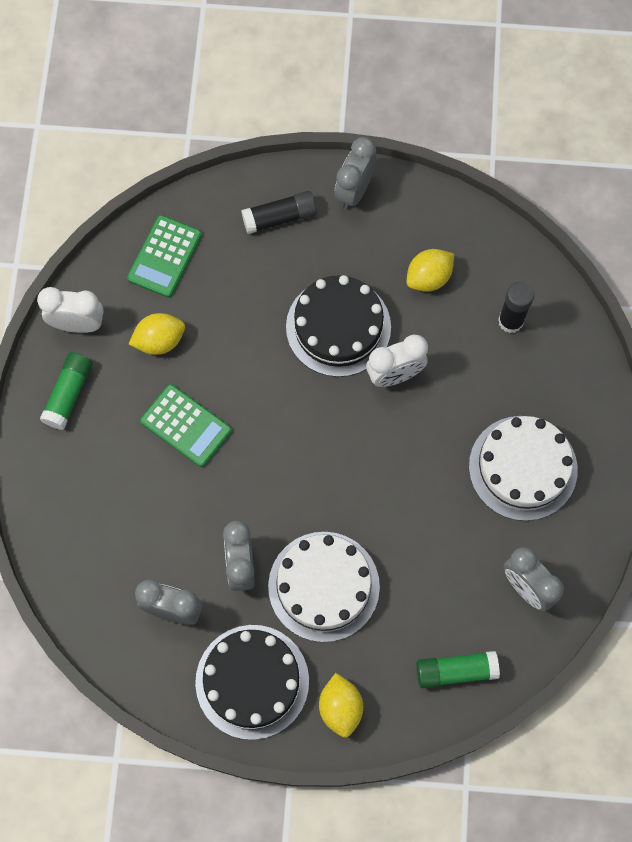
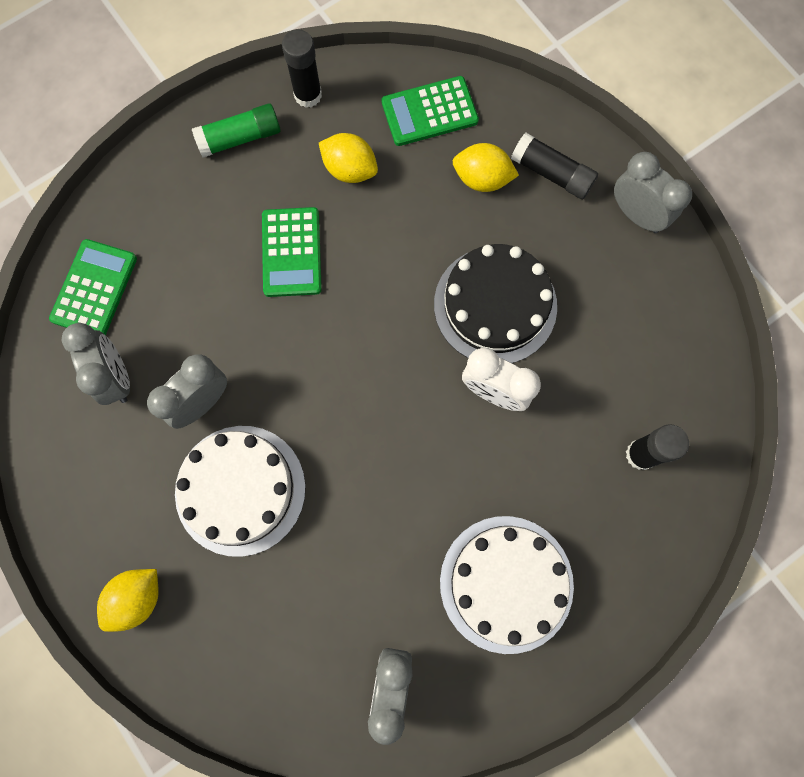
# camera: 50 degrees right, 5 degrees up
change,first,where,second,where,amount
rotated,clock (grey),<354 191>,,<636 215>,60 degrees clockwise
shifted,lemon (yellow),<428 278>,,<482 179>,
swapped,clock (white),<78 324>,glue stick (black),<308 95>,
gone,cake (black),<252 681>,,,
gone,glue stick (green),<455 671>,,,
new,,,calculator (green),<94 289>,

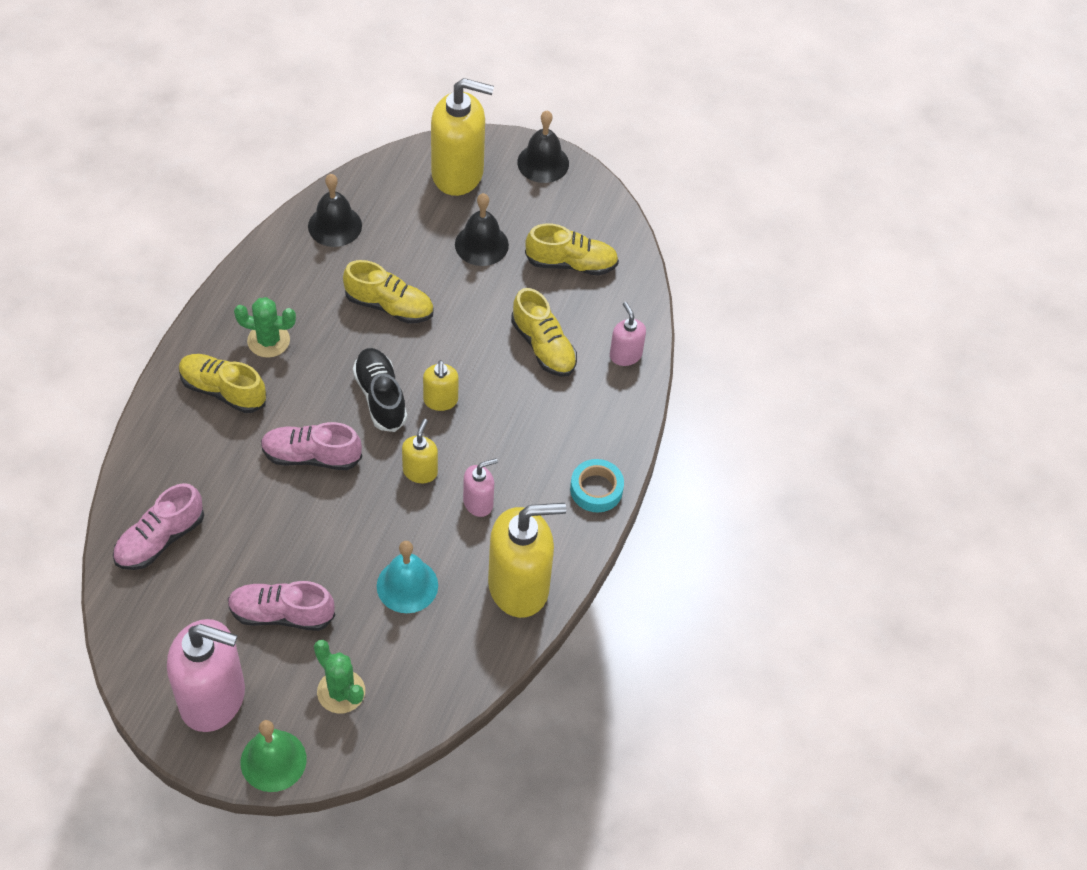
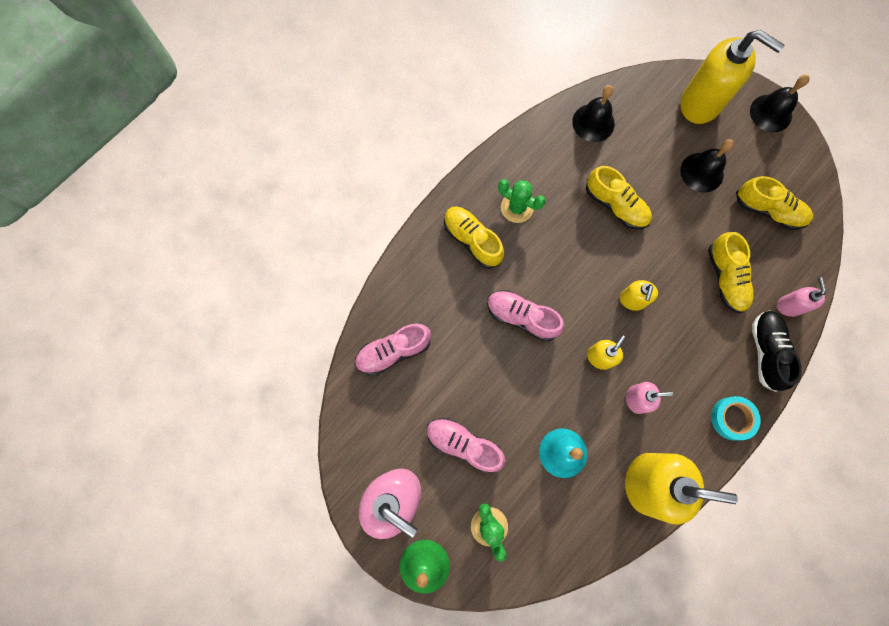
# camera: 25 degrees right, 20 degrees up
change,first,where,second,where,amount
shifted,shoe (black),<380 397>,,<765 351>,

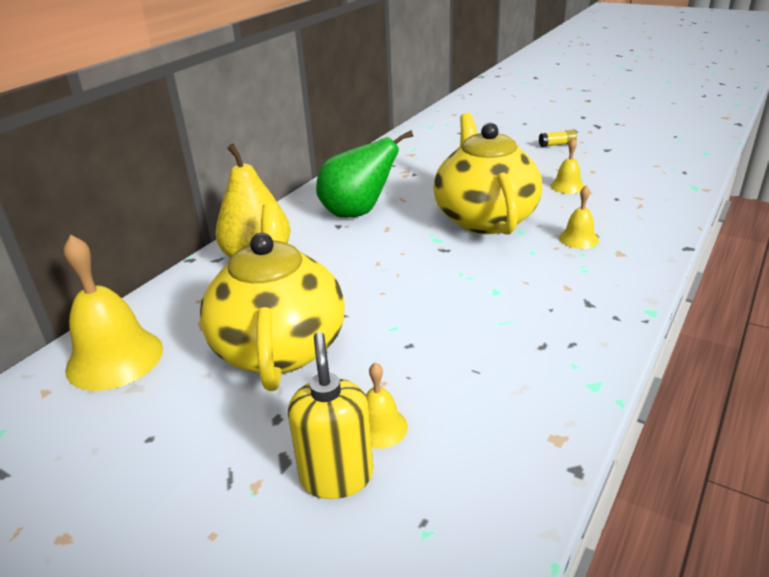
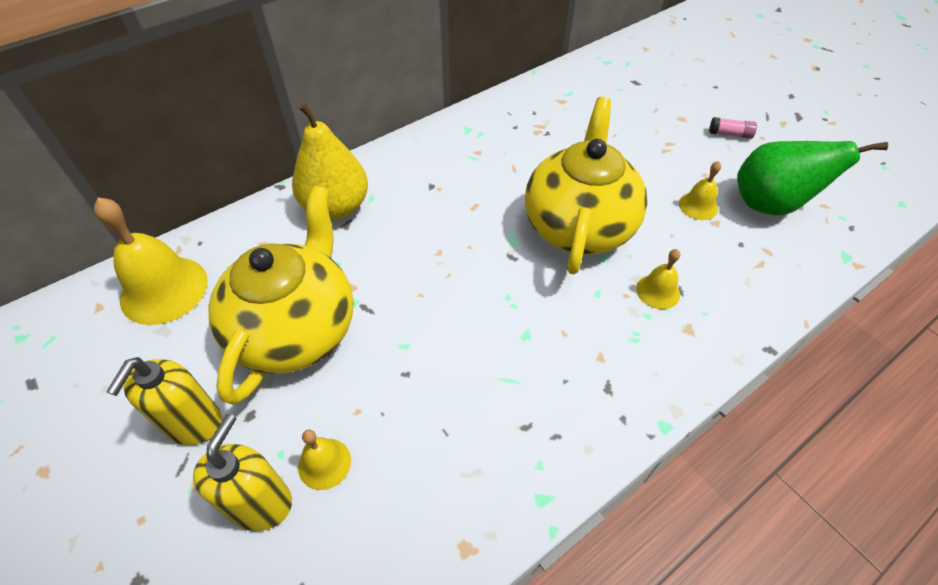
# camera: 20 degrees right, 20 degrees up
change,first,where,second,where,amount
shifted,pear (green),<357 213>,,<770 205>,
repainted,glue stick (yellow),<557 145>,glue stick (pink),<730 134>,
new,,,soap dispenser (yellow),<193 423>,

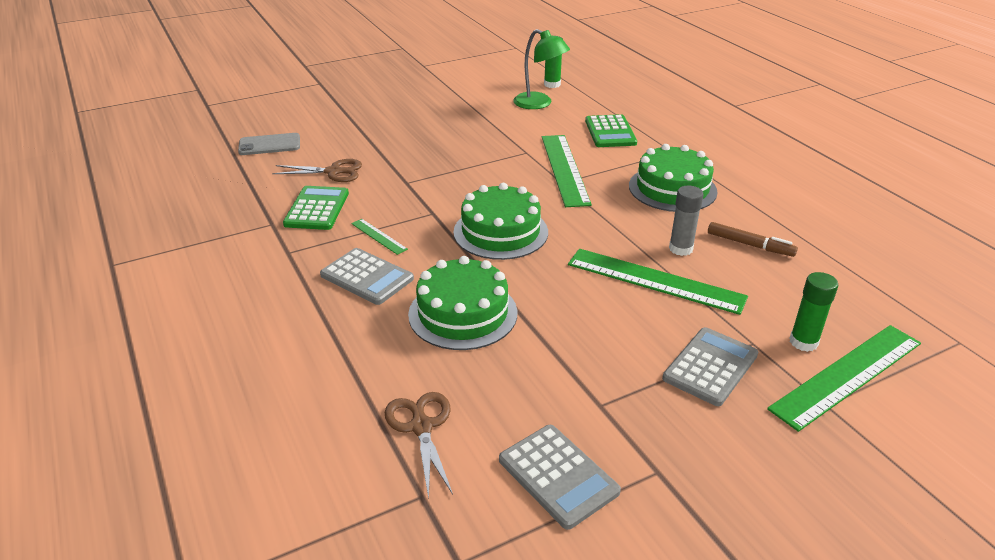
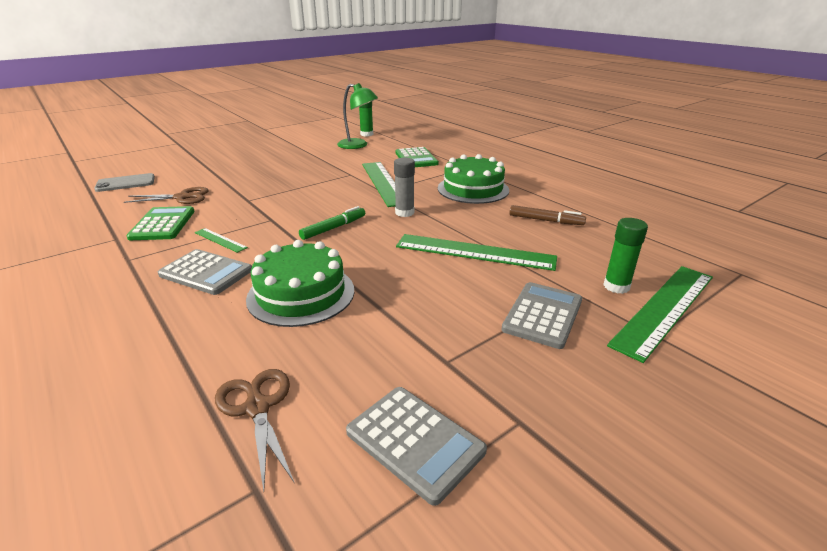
# camera: 10 degrees left, 5 degrees down
change,first,where,second,where,amount
swapped,cake (green),<500 232>,marker (green),<333 228>,
shifted,glue stick (grey),<680 249>,,<404 213>,

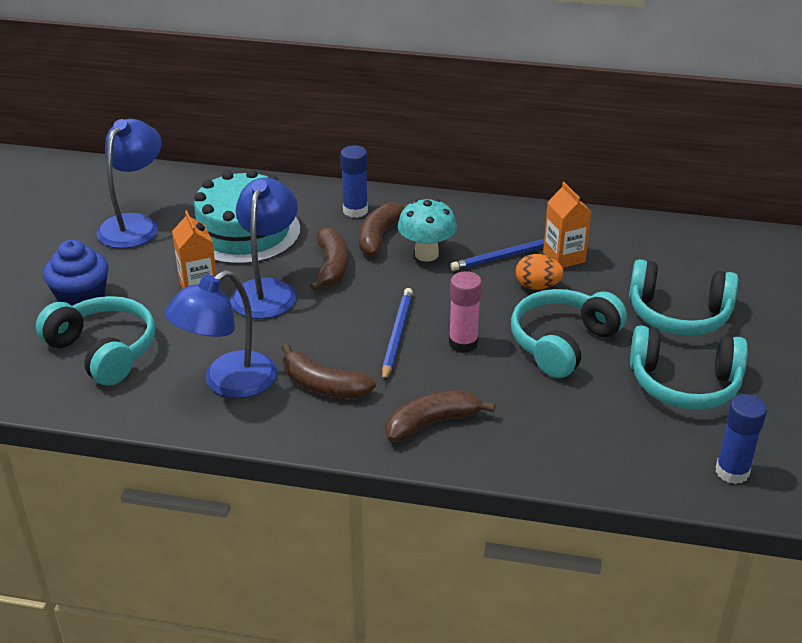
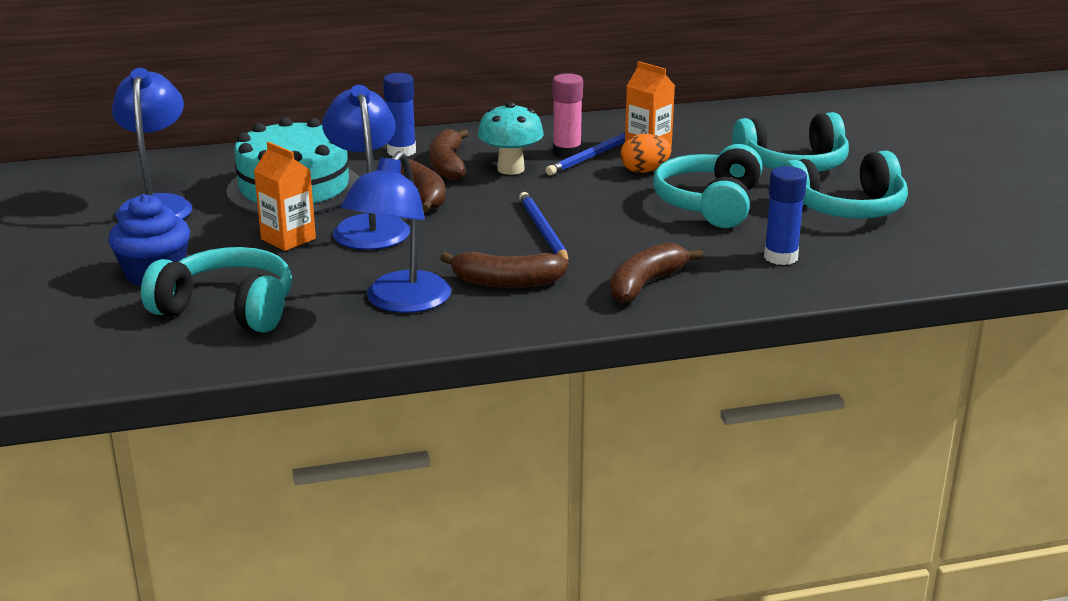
# camera: 25 degrees left, 10 degrees down
change,first,where,second,where,amount
shifted,glue stick (pink),<463 343>,,<567 152>,
shifted,glue stick (blue),<732 471>,,<780 257>,

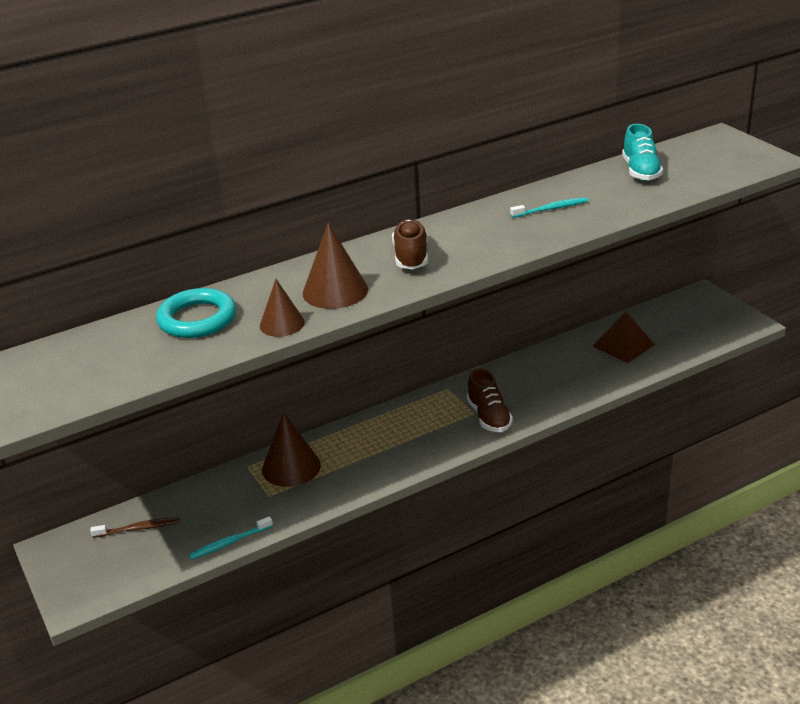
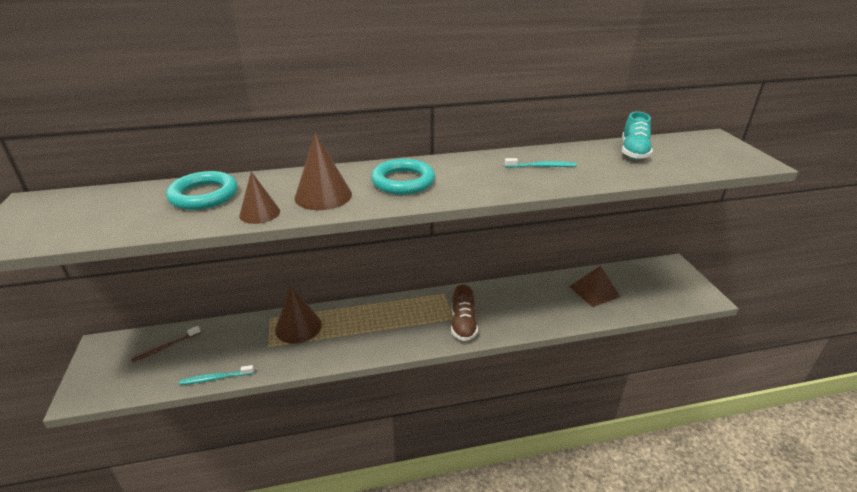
# camera: 15 degrees right, 0 degrees up
change,first,where,second,where,amount
swapped,shoe (brown),<411 257>,ring (turquoise),<403 181>,
rotated,toothbrush (brown),<138 528>,,<165 347>,135 degrees clockwise

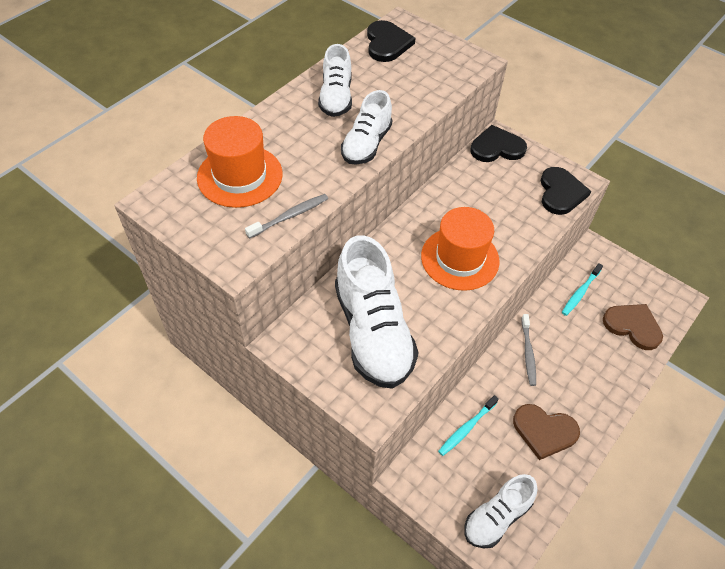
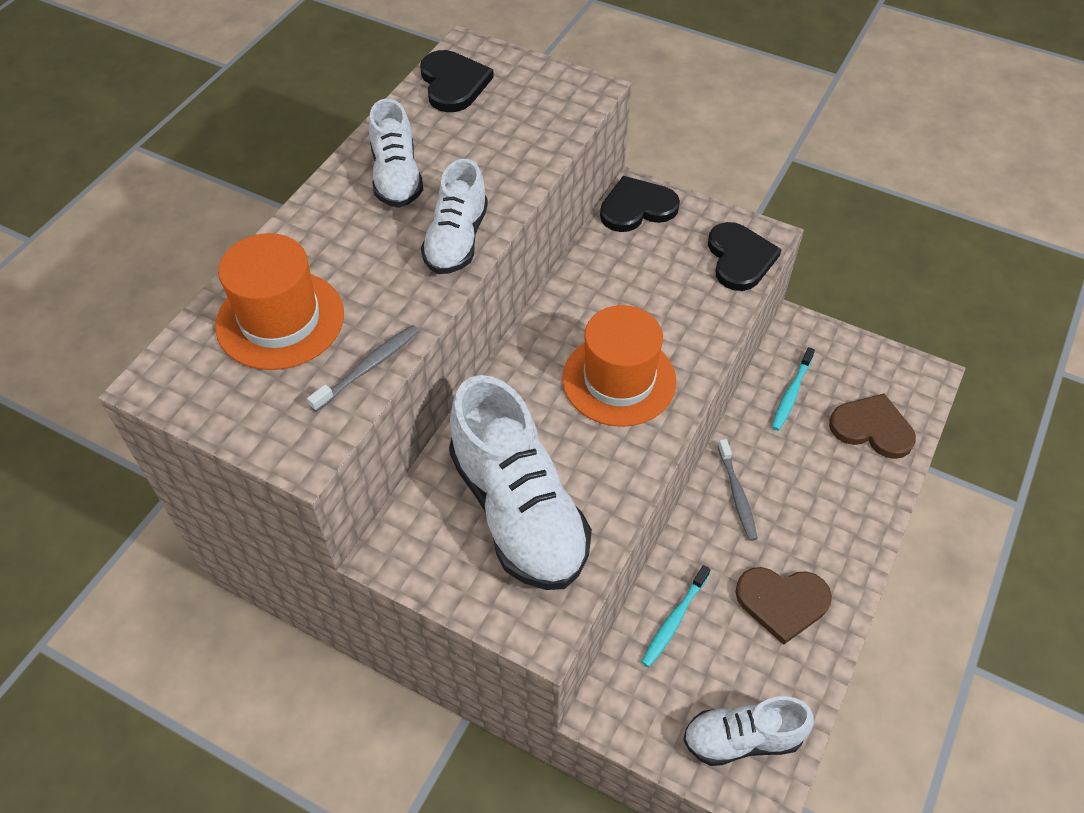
# camera: 10 degrees left, 0 degrees up
change,first,where,second,where,amount
rotated,shoe (white),<496 517>,,<742 739>,45 degrees clockwise

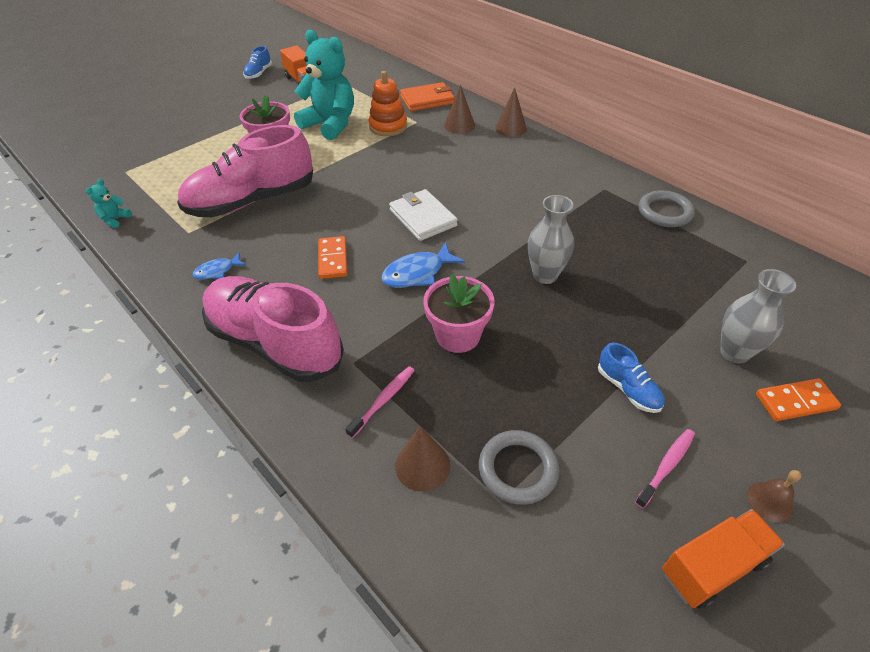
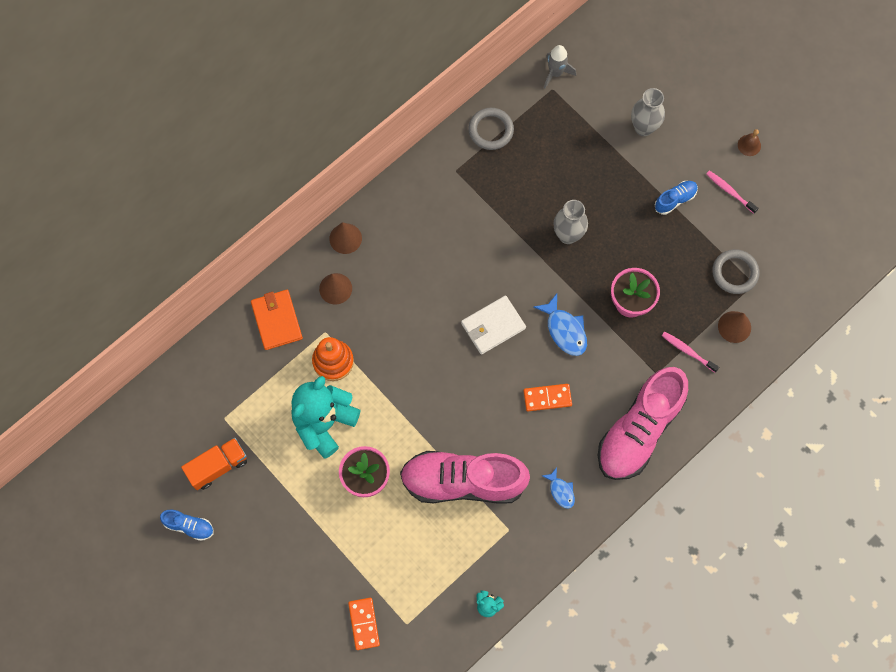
# camera: 90 degrees left, 25 degrees up
change,first,where,second,where,amount
rotated,shoe (pink),<252 201>,,<463 481>,120 degrees clockwise
shifted,domino (orange),<795 402>,,<364 624>,
gone,truck (orange),<712 566>,,,
new,,,rocket (grey),<555 73>,

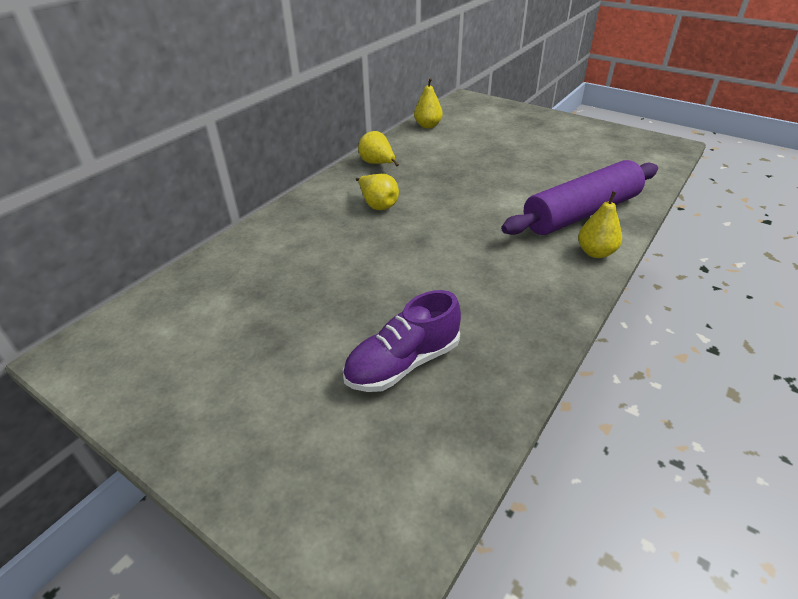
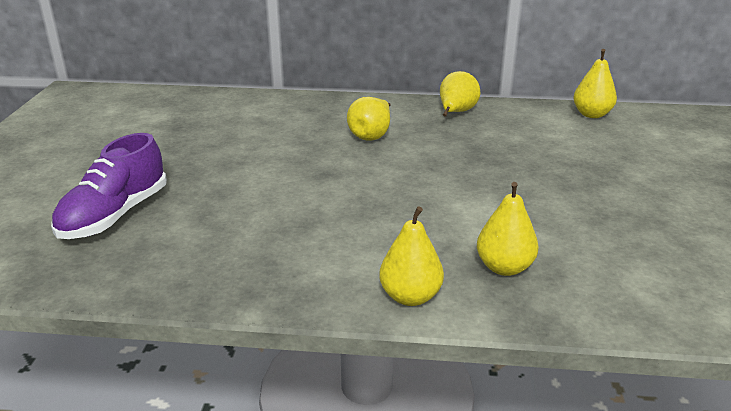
# camera: 60 degrees right, 10 degrees down
change,first,where,second,where,amount
swapped,rolling pin (purple),<581 213>,pear (yellow),<504 267>,
rotated,shoe (purple),<403 363>,,<114 215>,90 degrees counterclockwise

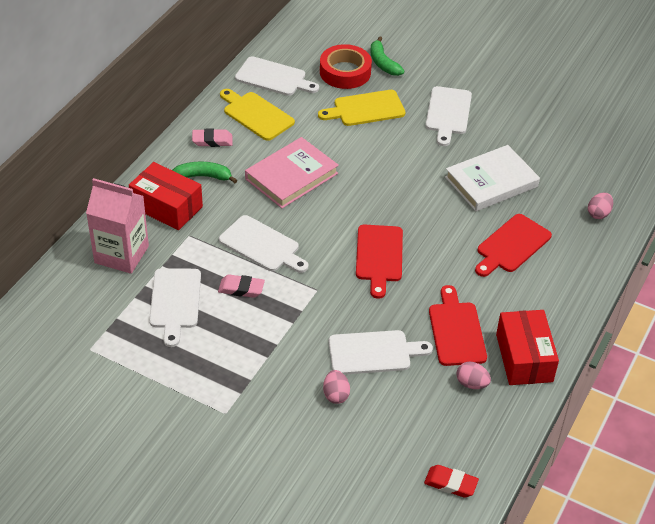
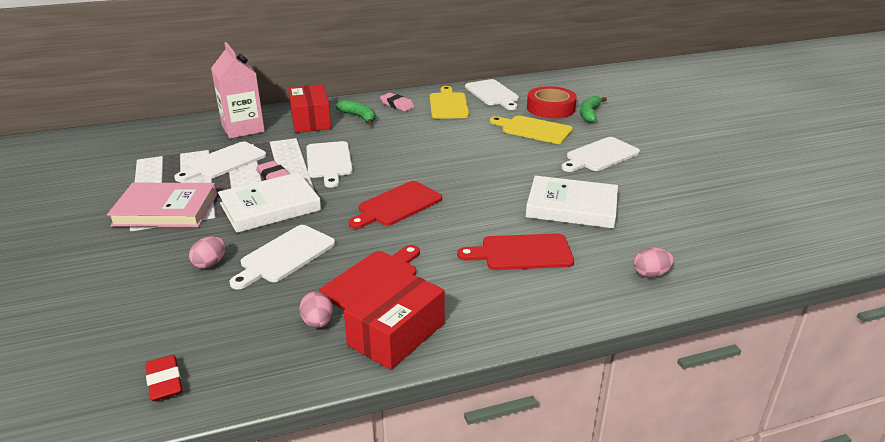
# camera: 45 degrees right, 15 degrees down
change,first,where,second,where,amount
shifted,book (pink),<291 176>,,<166 210>,
rotated,cutting board (white),<373 352>,,<285 256>,90 degrees clockwise
new,,,book (white),<270 207>,

